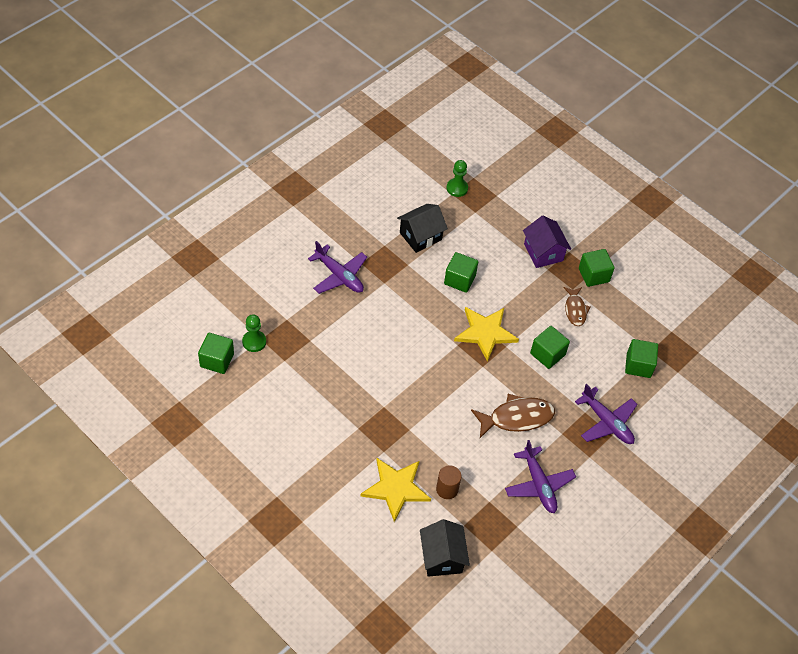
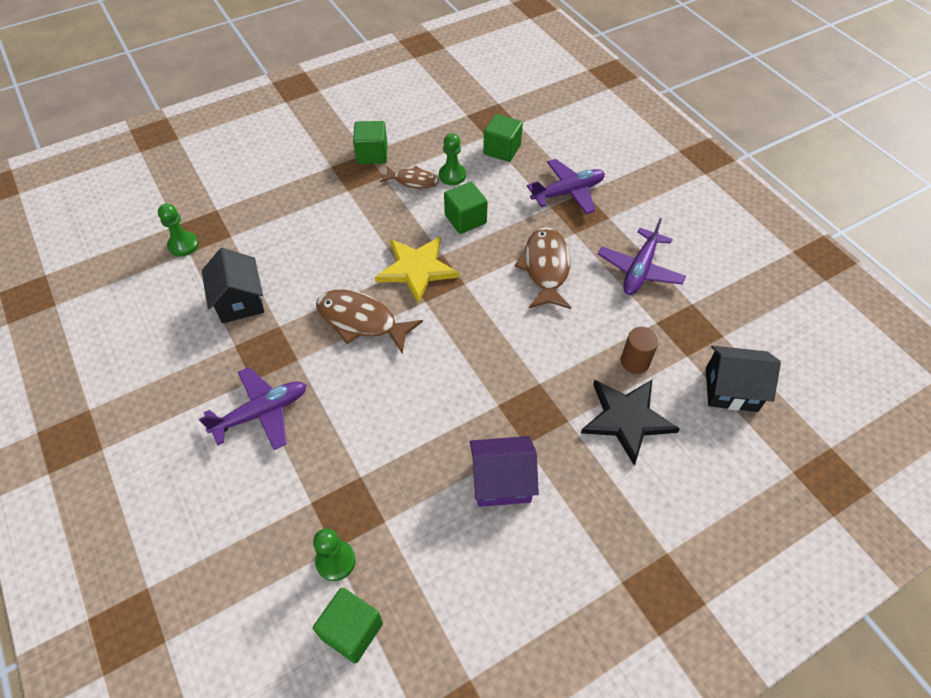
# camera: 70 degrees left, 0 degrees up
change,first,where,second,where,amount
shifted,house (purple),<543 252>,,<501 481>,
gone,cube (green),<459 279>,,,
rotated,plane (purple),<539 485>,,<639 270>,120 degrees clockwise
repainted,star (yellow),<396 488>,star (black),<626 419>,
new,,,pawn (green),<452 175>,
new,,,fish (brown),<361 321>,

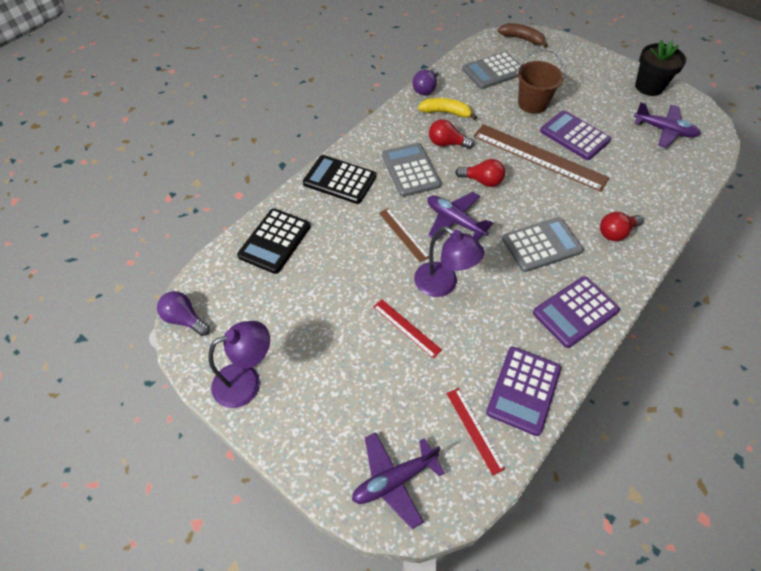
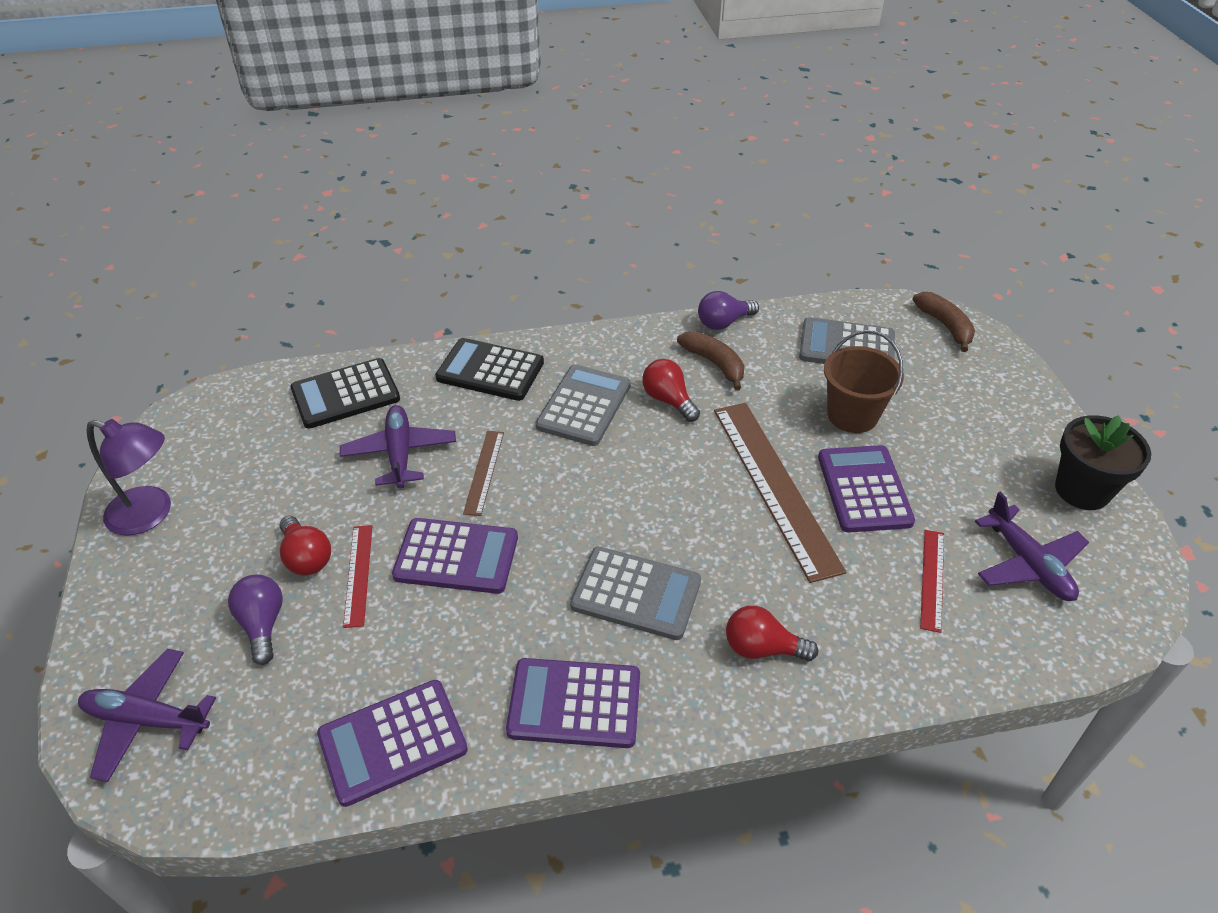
# camera: 40 degrees right, 10 degrees down
change,first,where,second,where,amount
repainted,banana (yellow),<446 112>,banana (brown),<714 364>,
rotated,calculator (black),<339 180>,,<490 370>,45 degrees counterclockwise
shifted,light bulb (red),<482 181>,,<306 557>,
shifted,plane (purple),<455 221>,,<400 453>,
swapped,lamp (purple),<443 285>,calculator (purple),<456 557>,
shifted,light bulb (purple),<184 319>,,<262 624>,
shifted,ruler (red),<474 430>,,<932 579>,

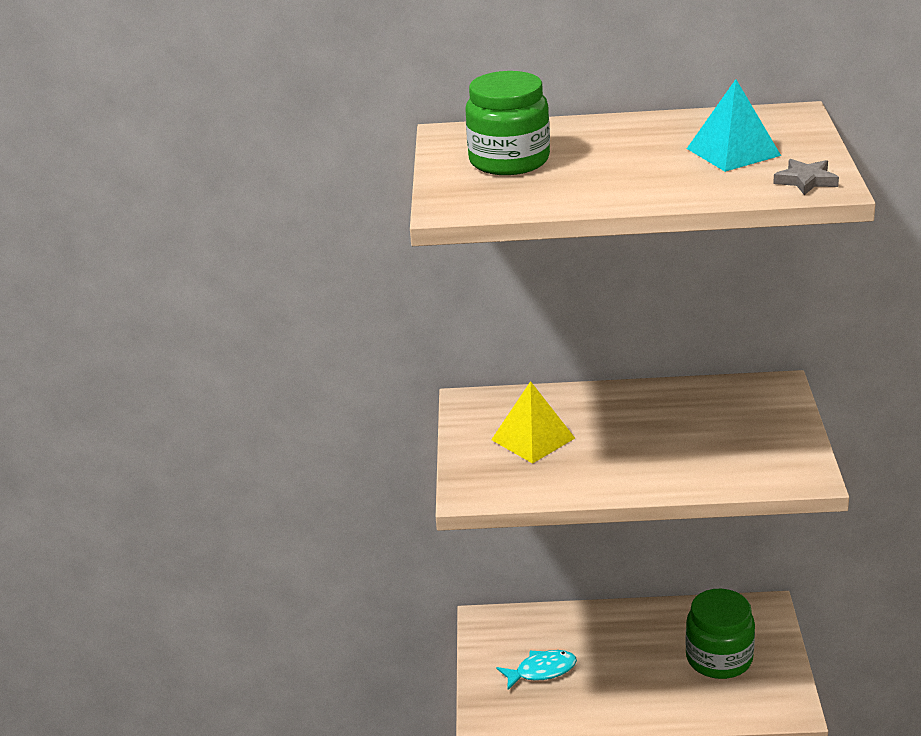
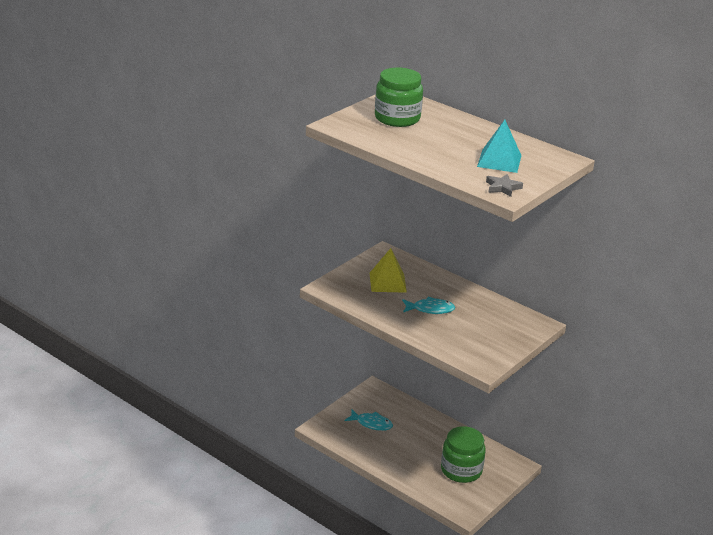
# camera: 35 degrees right, 0 degrees up
change,first,where,second,where,amount
new,,,fish (turquoise),<430 309>,

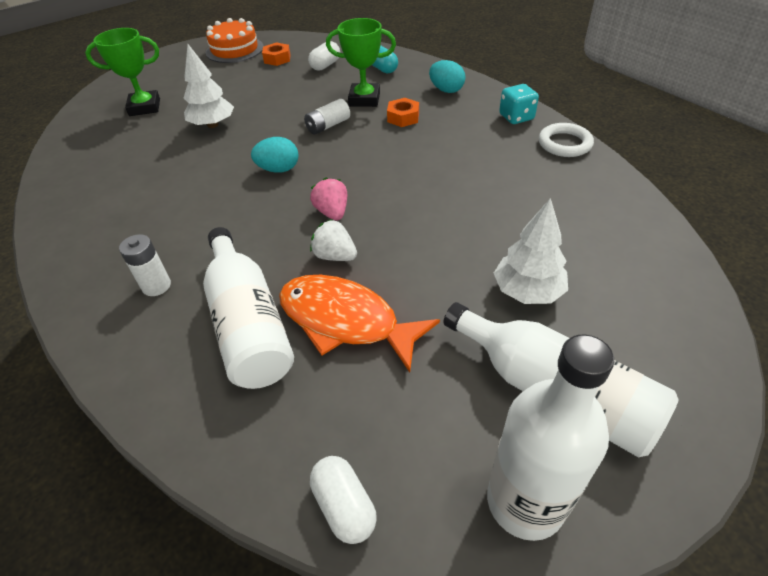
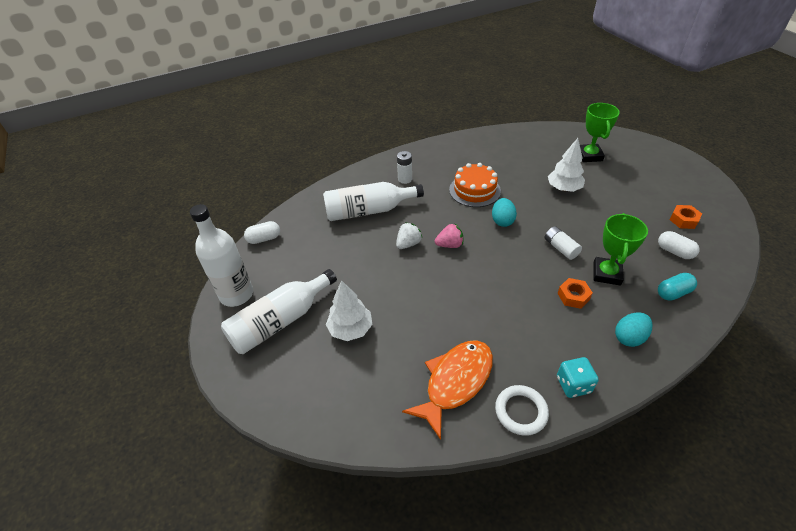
# camera: 100 degrees right, 0 degrees up
change,first,where,second,where,amount
shifted,cake (orange),<234 50>,,<474 190>,
shifted,fish (orange),<345 321>,,<455 382>,

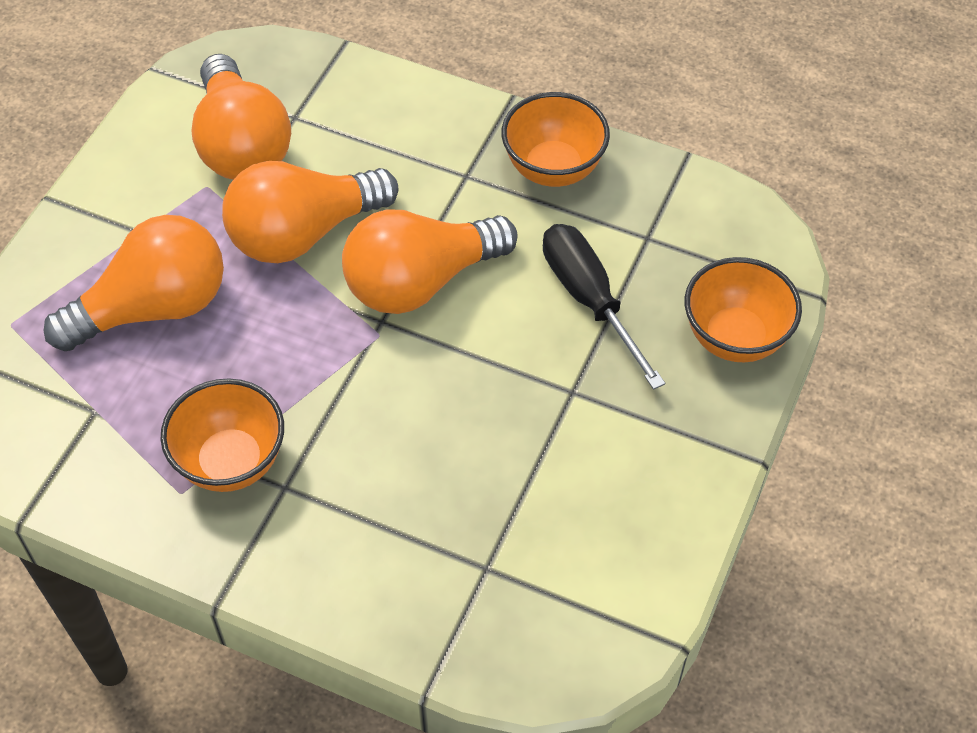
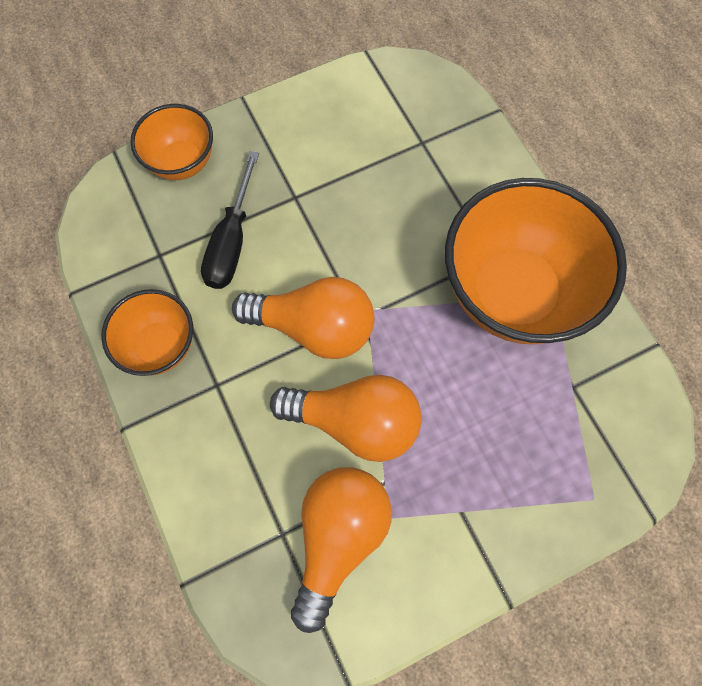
# camera: 140 degrees left, 15 degrees up
change,first,where,second,where,amount
gone,light bulb (orange),<153 308>,,,
scaled,bowl (orange),<231 462>,,<512 292>,x1.91

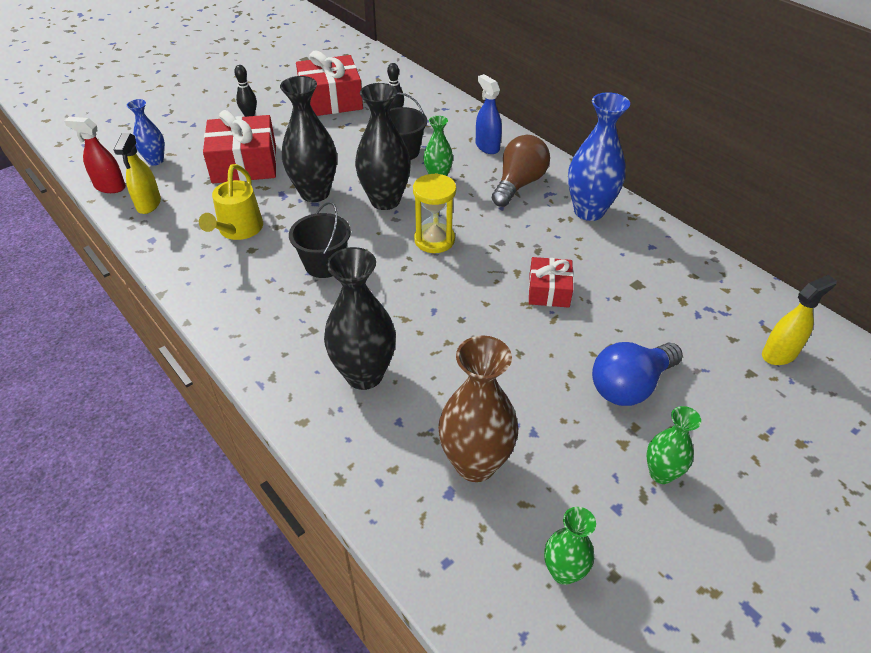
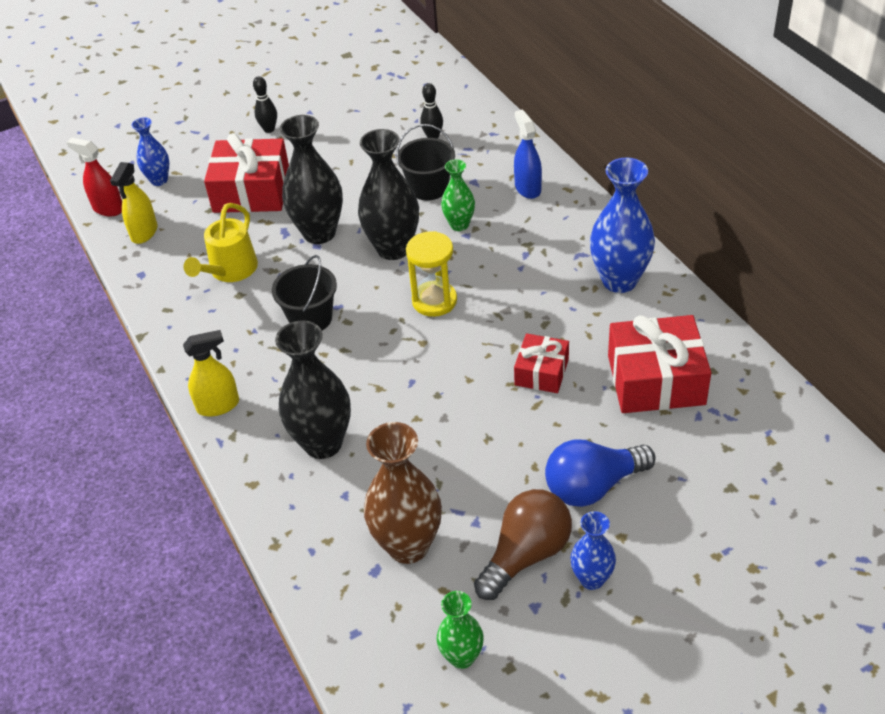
# camera: 15 degrees right, 0 degrees up
change,first,where,second,where,amount
shifted,gift (red),<331 100>,,<656 380>,
shifted,light bulb (brown),<518 184>,,<526 554>,
shifted,spray bottle (yellow),<779 354>,,<218 405>,
repainted,vase (green),<661 473>,vase (blue),<592 579>,

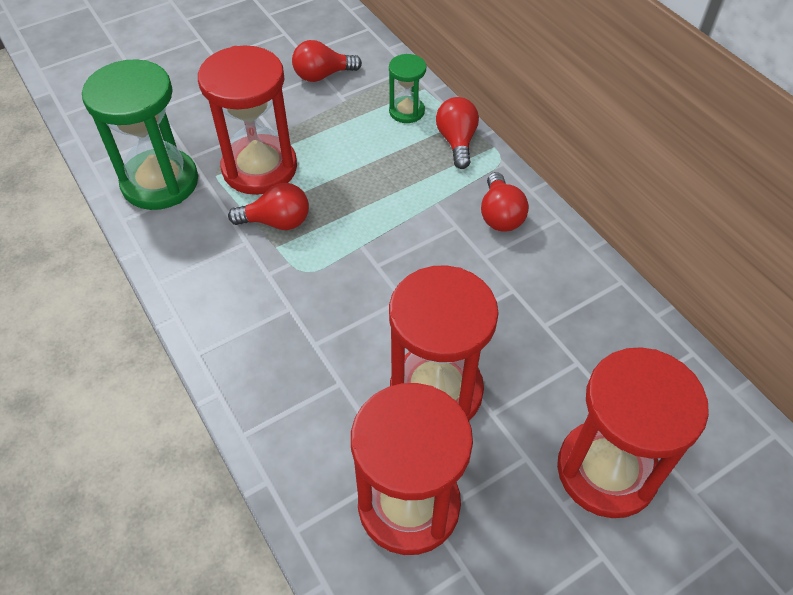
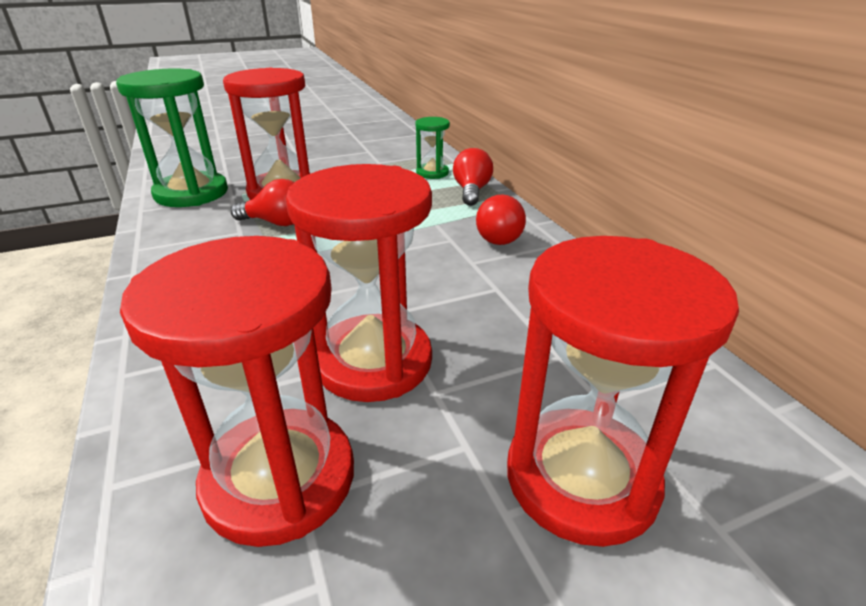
# camera: 10 degrees right, 20 degrees down
change,first,where,second,where,amount
gone,light bulb (red),<322 75>,,,

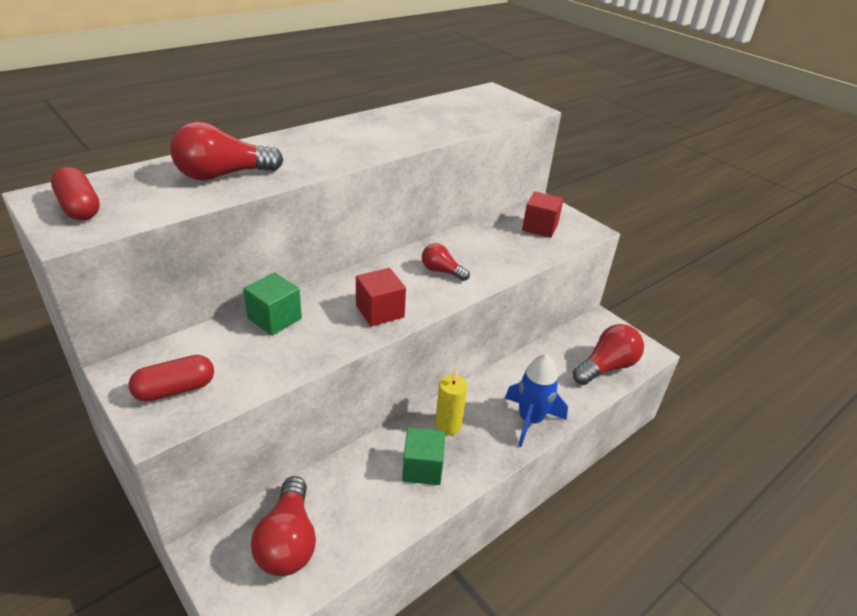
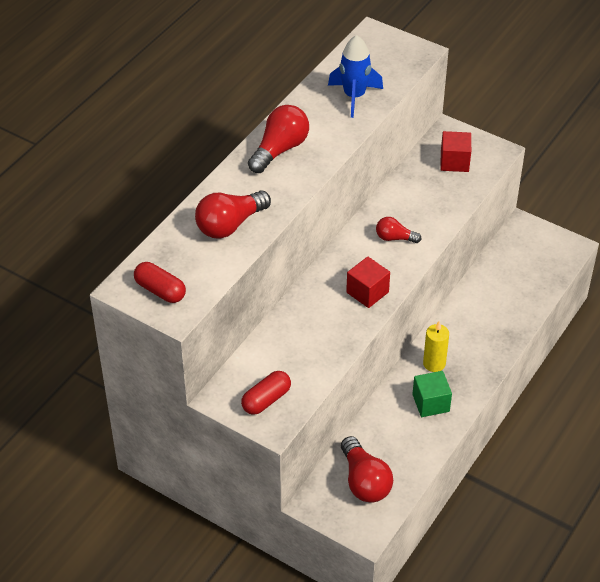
# camera: 15 degrees left, 10 degrees up
change,first,where,second,where,amount
gone,cube (green),<274 318>,,,
shifted,light bulb (red),<606 367>,,<279 149>,
shifted,rocket (blue),<530 420>,,<354 96>,

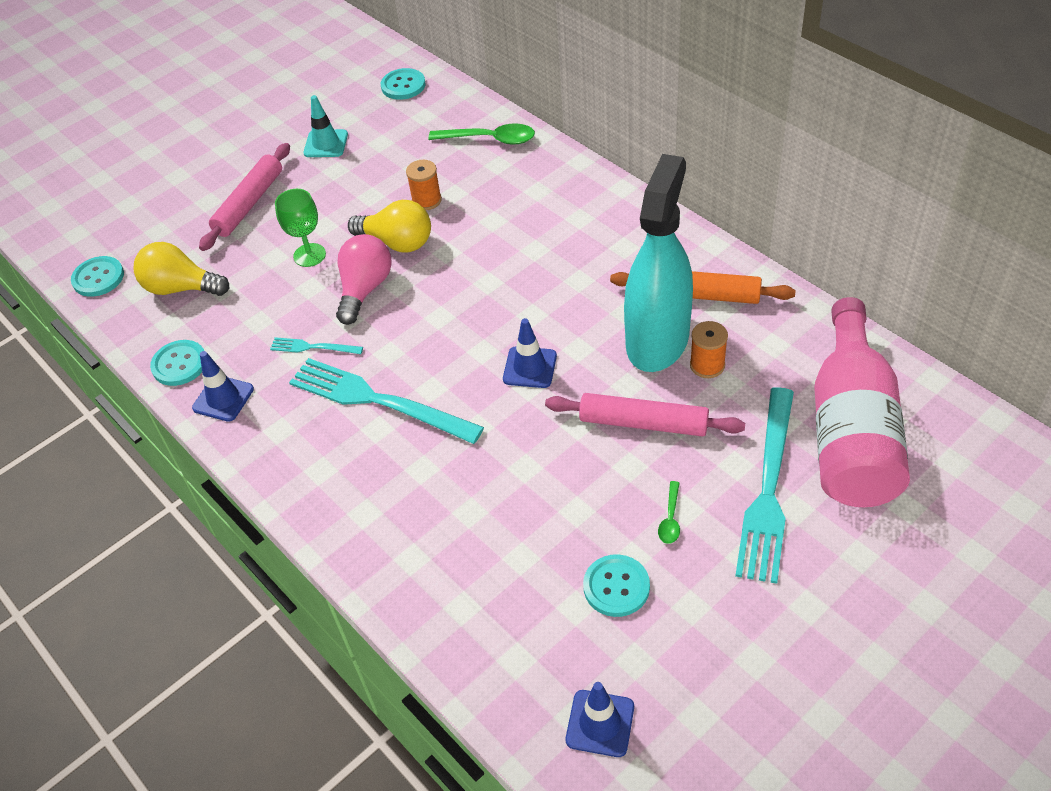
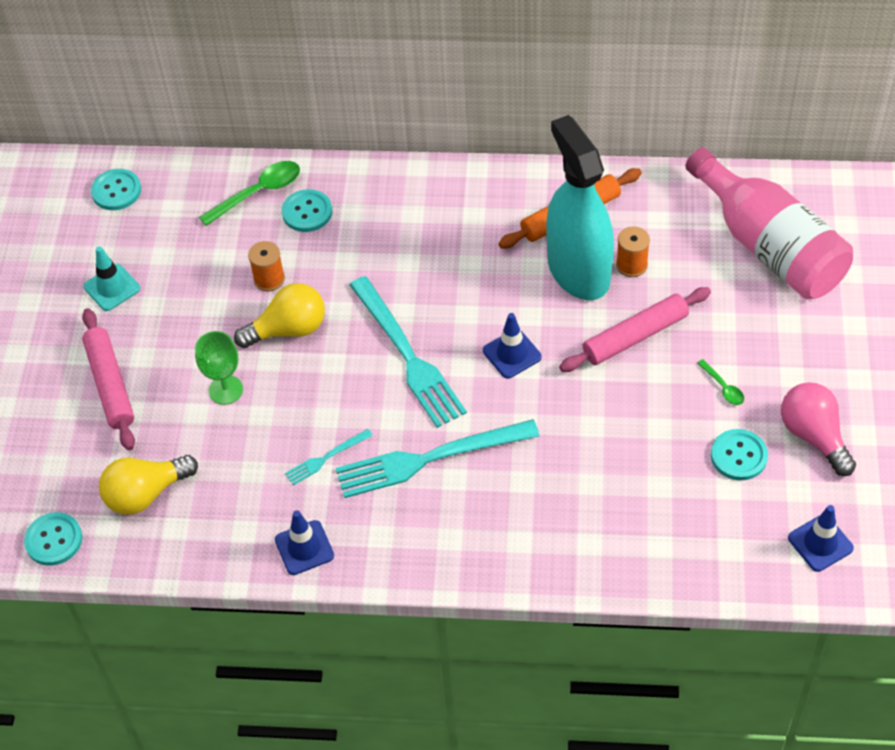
# camera: 45 degrees left, 5 degrees up
change,first,where,second,where,amount
shifted,light bulb (pink),<365 289>,,<814 436>,
shifted,button (turquoise),<179 364>,,<307 212>,
shifted,fork (turquoise),<768 489>,,<407 356>,

